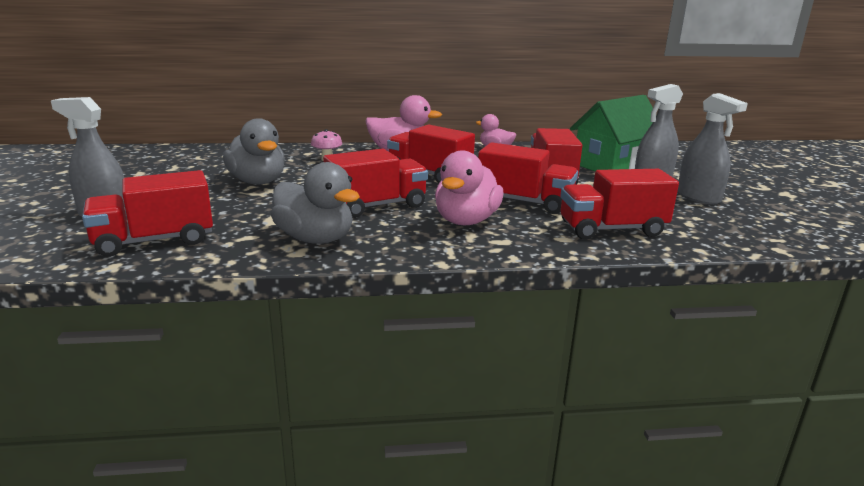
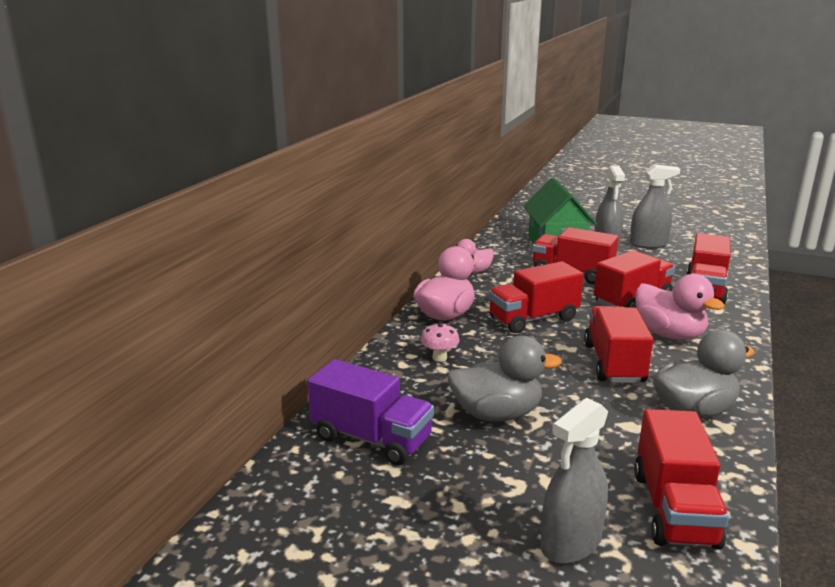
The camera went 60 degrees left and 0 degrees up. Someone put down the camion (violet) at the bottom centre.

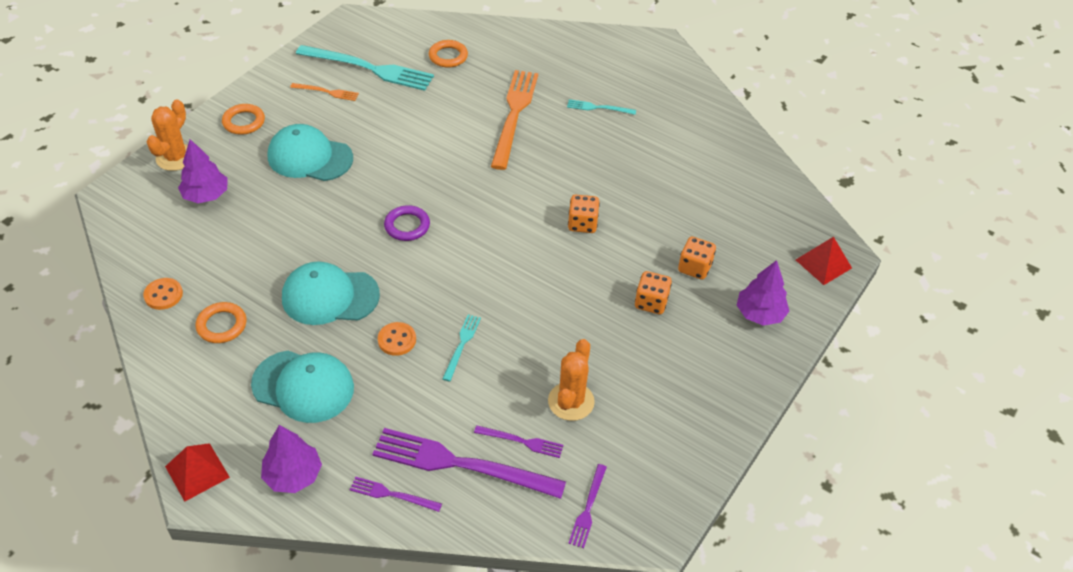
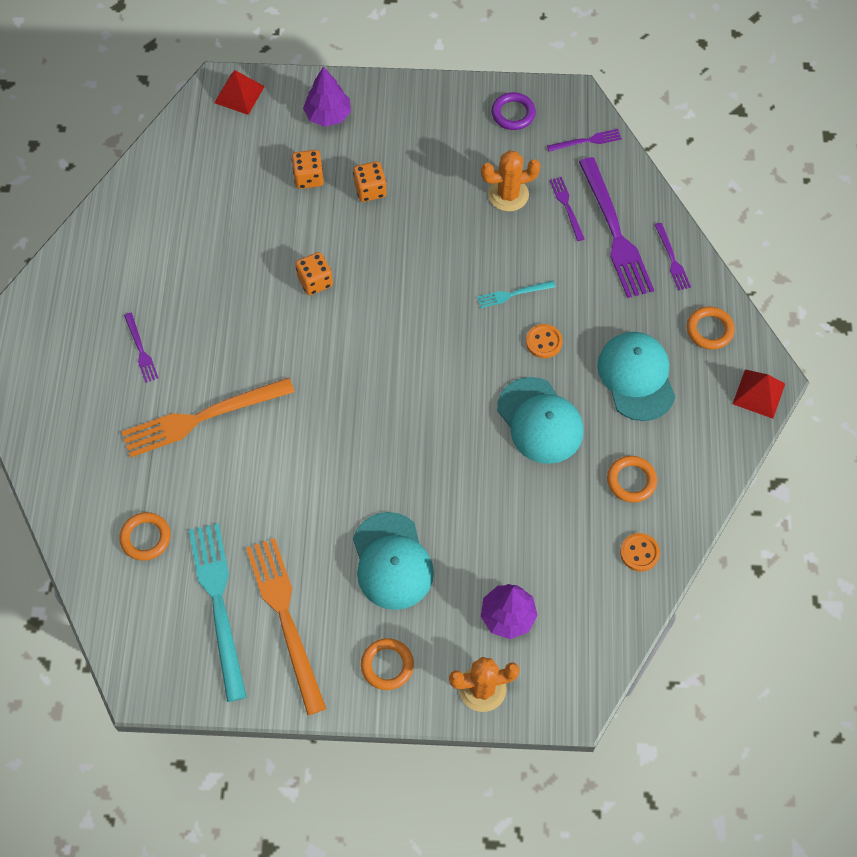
The camera went 120 degrees left and 15 degrees up. Someone scaled the fourchette (orange) (no. 1 from left in the first image) at the top left by 2.12. Someone repainted the fourchette (turquoise) (no. 3 from left) at the top centre, which became the fourchette (violet) (no. 1 from left) at the middle left. Someone carried the anneau (violet) from the centre to the top centre. Someone swapped the arbre (violet) (no. 2 from left) at the bottom left for the anneau (orange) (no. 4 from left) at the middle right.

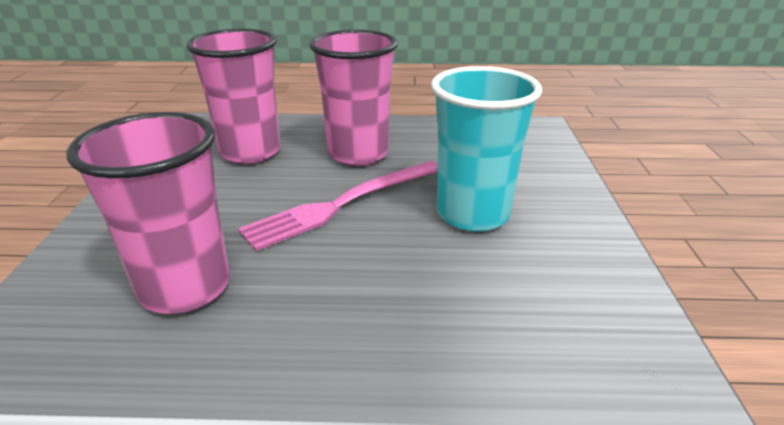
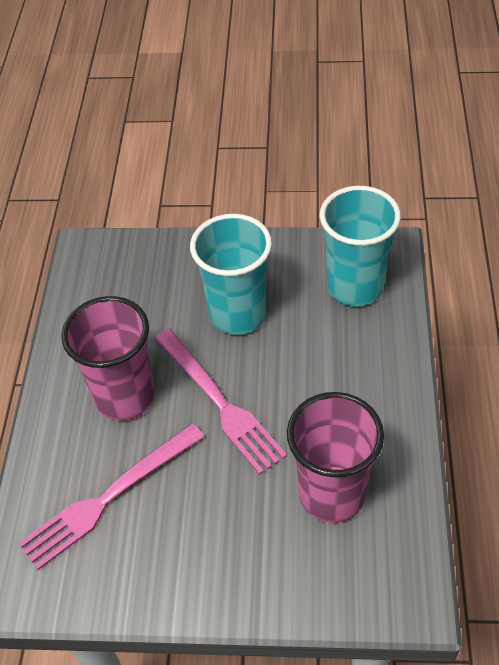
The camera went 85 degrees left and 20 degrees up. Someone swapped the gobelet (rose) (no. 2 from left) at the top left for the fourchette (rose) (no. 1 from left) at the bottom left. Someone put down the gobelet (turquoise) (no. 2 from left) at the middle right.

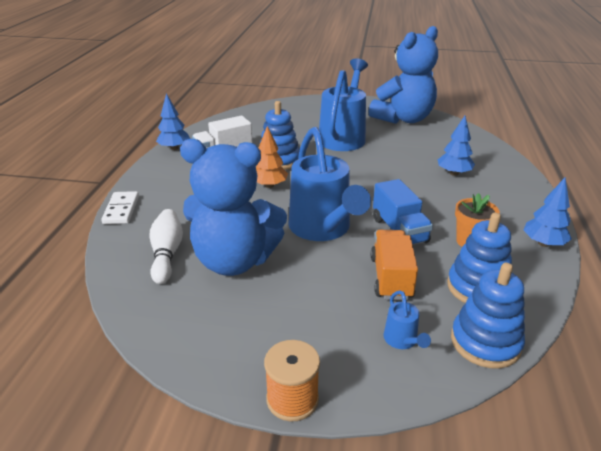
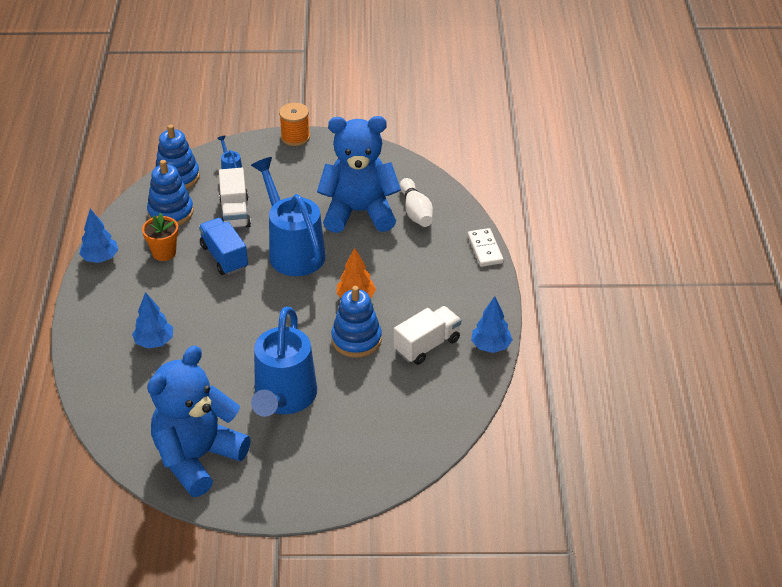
The camera went 170 degrees right and 10 degrees up. Someone repainted the camion (orange) at the centre, which became the camion (blanc) (no. 1 from left) at the middle left.

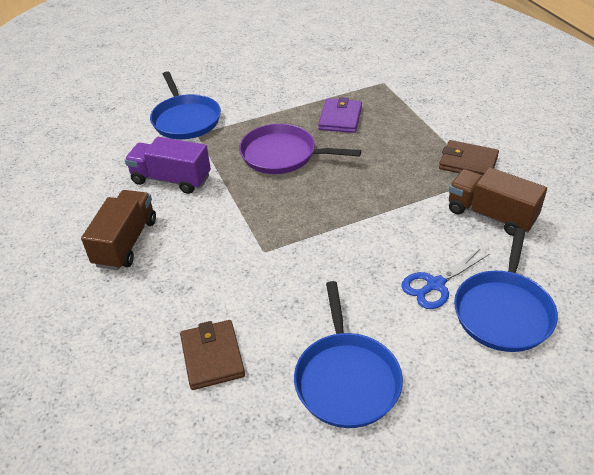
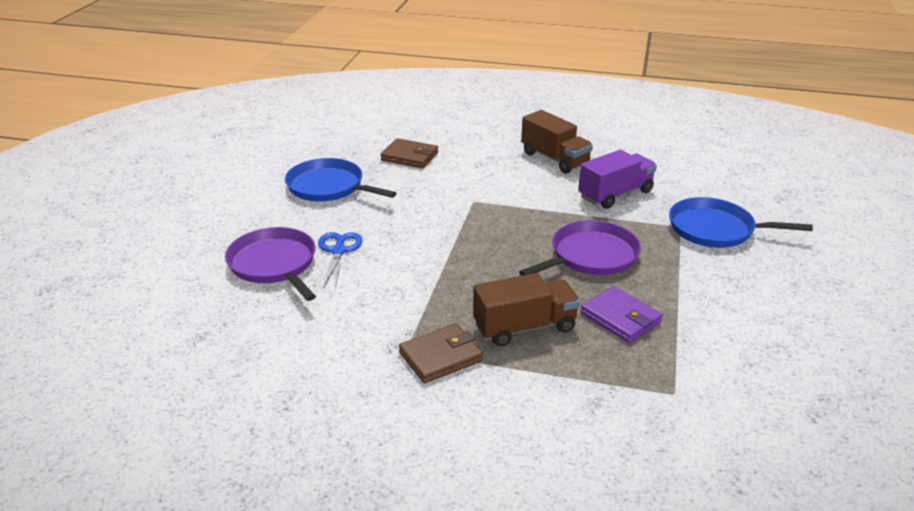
The camera went 125 degrees right and 10 degrees down. Someone carried the camion (marron) (no. 2 from left in the first image) from the middle right to the centre. Someone repainted the poêle (bleu) (no. 3 from left) at the middle right, which became the poêle (violet) (no. 1 from left) at the middle left.

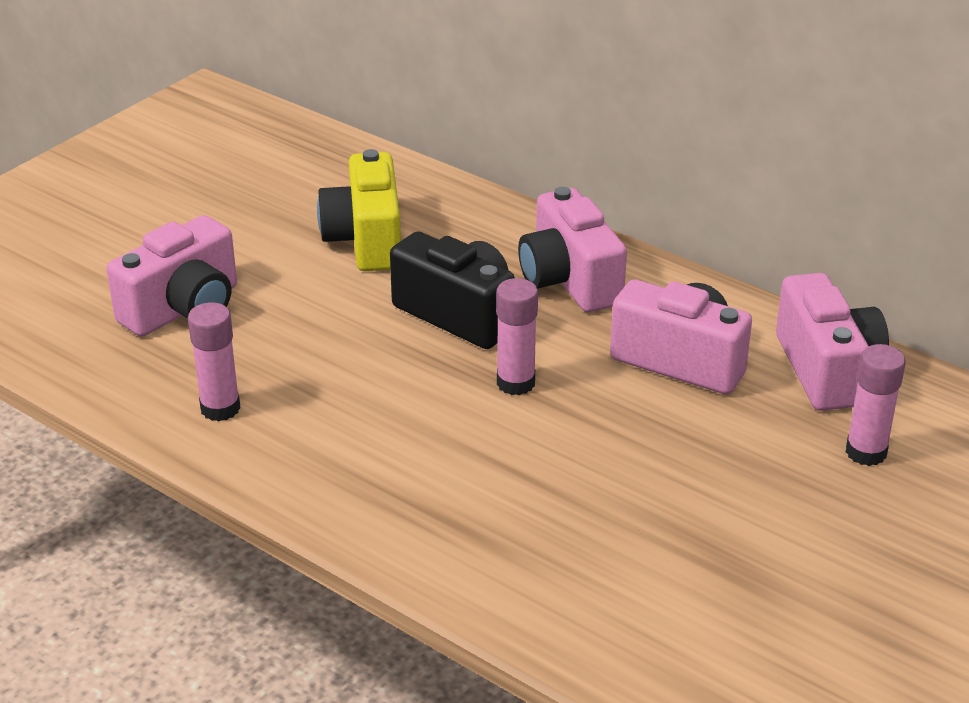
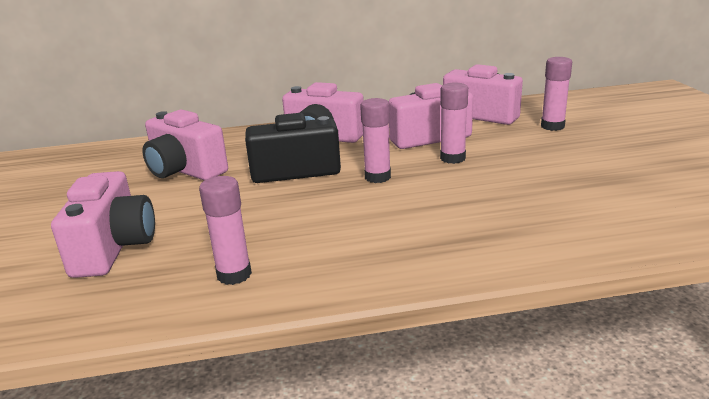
The camera went 45 degrees left and 10 degrees down. Someone repainted the appareil photo (jaune) at the top centre, which became the appareil photo (rose) (no. 2 from left) at the middle left. Someone put down the bâton de colle (rose) (no. 3 from left) at the top centre.

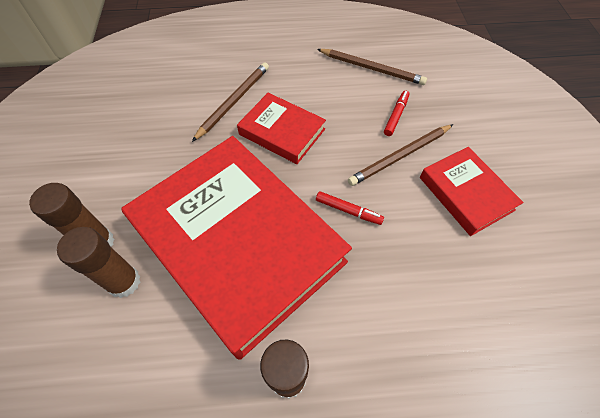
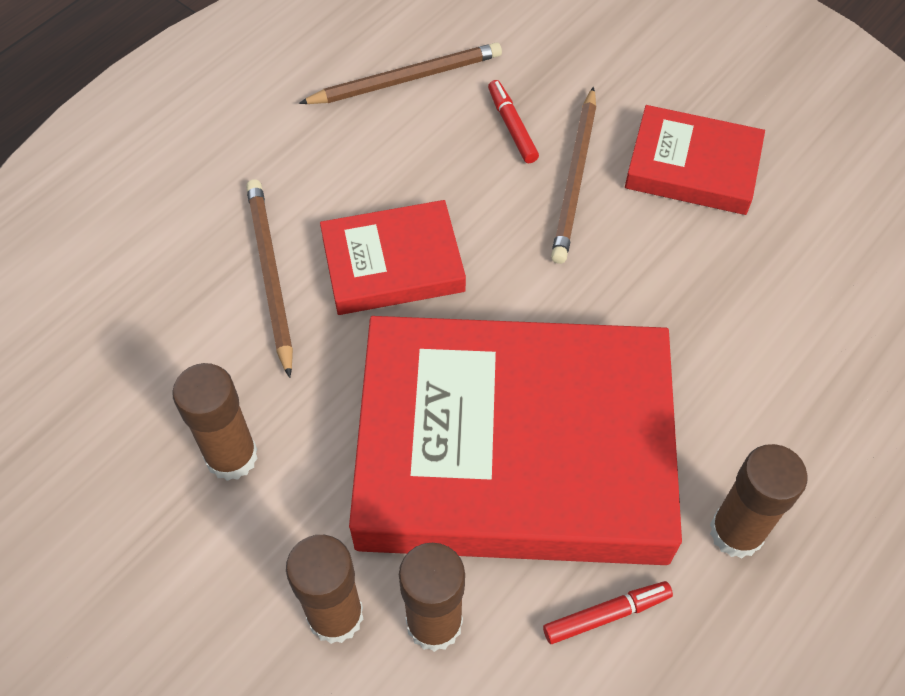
The camera went 45 degrees left and 0 degrees up. Someone carried the feutre (rouge) (no. 1 from left in the first image) from the centre to the bottom right. Someone put down the bâton de colle (marron) (no. 1 from left) at the middle left.

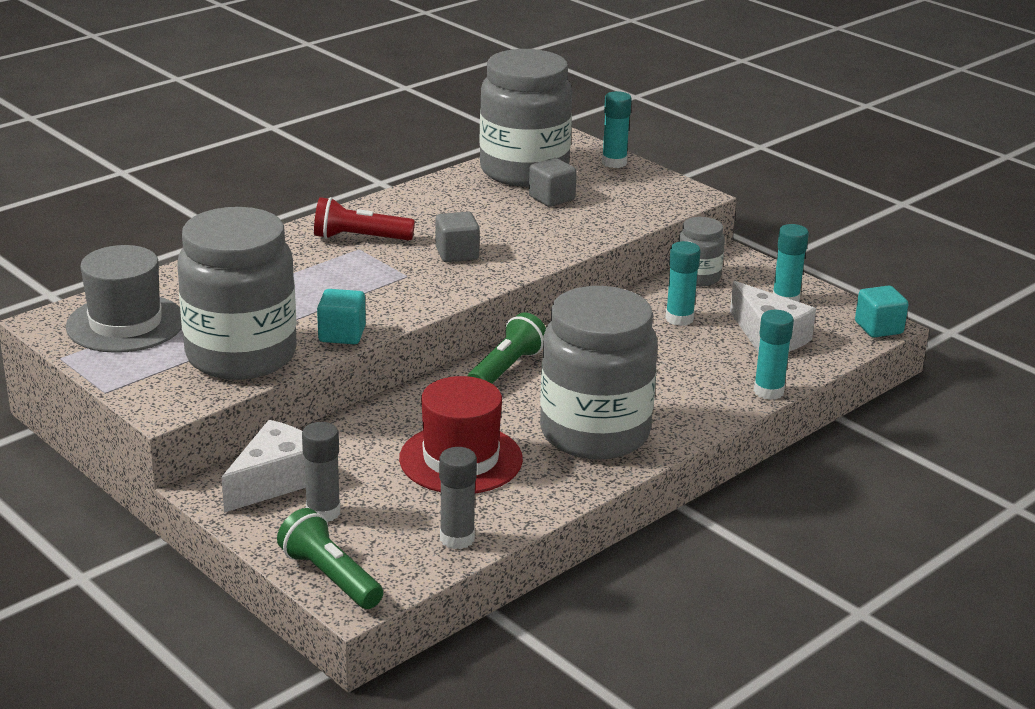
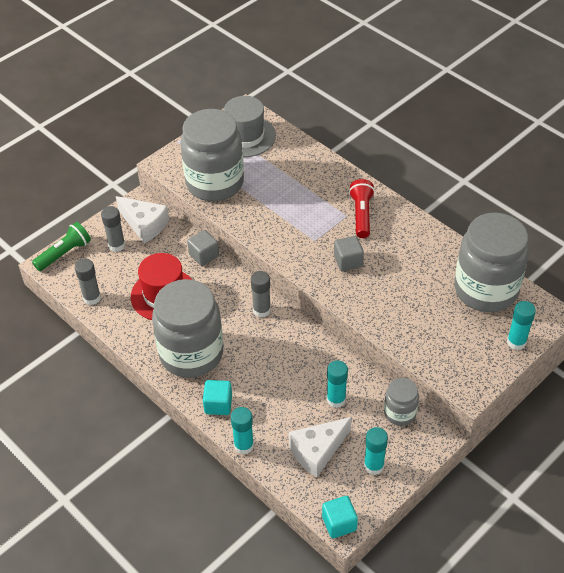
The camera went 90 degrees right and 20 degrees up. Someone carried the cube (gris) (no. 2 from left in the first image) from the top centre to the centre. Someone carried the cube (turquoise) (no. 1 from left) from the middle left to the bottom centre. Someone swapped the lampe de poche (vert) (no. 2 from left) at the centre for the bâton de colle (gris) (no. 3 from left) at the centre.

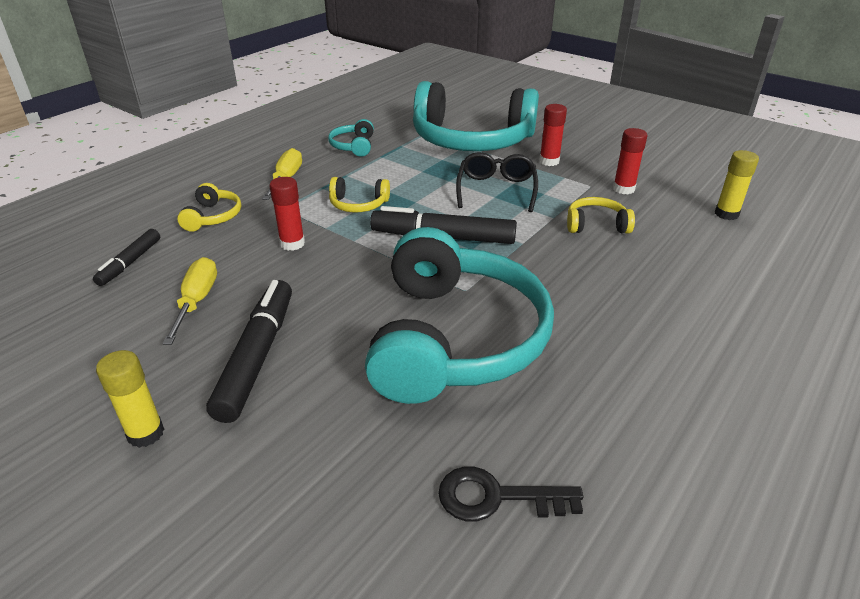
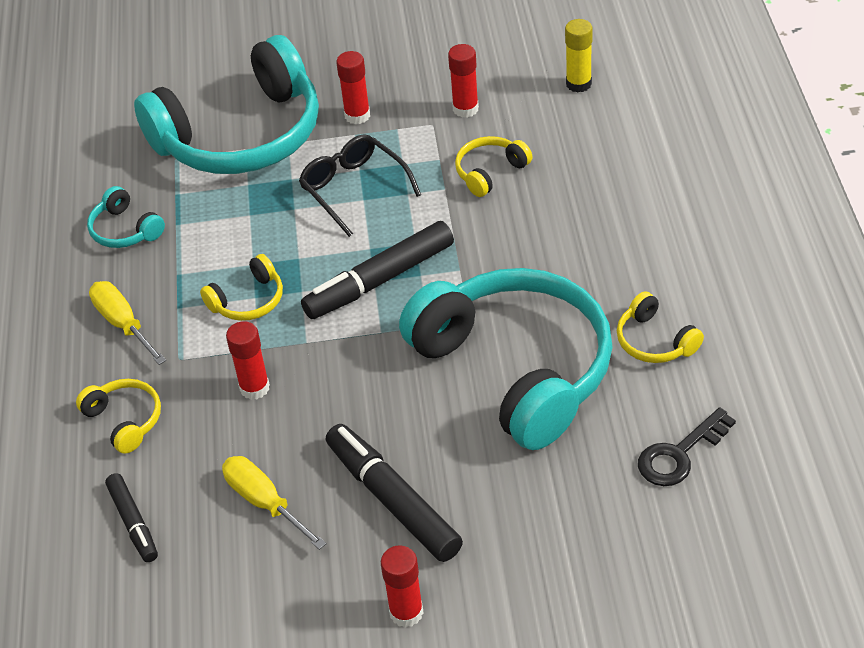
The camera went 40 degrees left and 10 degrees up. Someone repainted the bâton de colle (jaune) (no. 1 from left) at the middle left, which became the bâton de colle (rouge) (no. 3 from left) at the bottom centre. Someone put down the casque audio (jaune) (no. 4 from left) at the middle right.

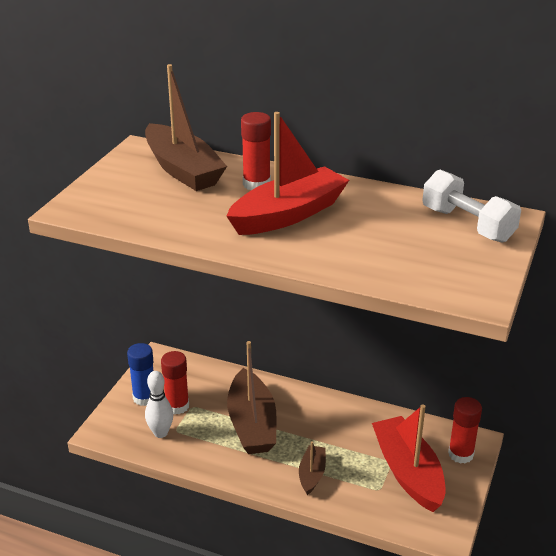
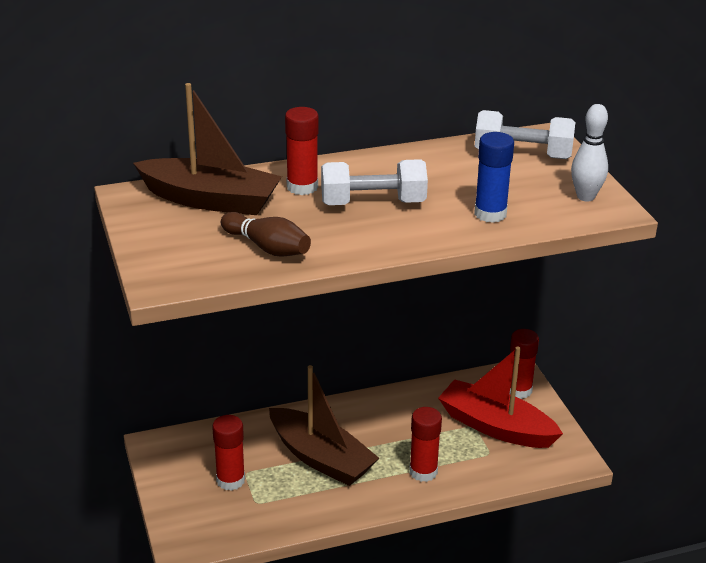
The camera went 40 degrees left and 0 degrees up. Someone swapped the bateau (rouge) (no. 1 from left) at the top centre for the haltère (blanc) (no. 1 from left) at the top centre. Someone carried the bâton de colle (bleu) from the bottom left to the top right. Someone carried the quille (blanc) from the bottom left to the top right. Someone swapped the bateau (marron) (no. 3 from left) at the bottom centre for the bâton de colle (rouge) (no. 3 from left) at the bottom centre. Someone put down the quille (marron) at the centre.

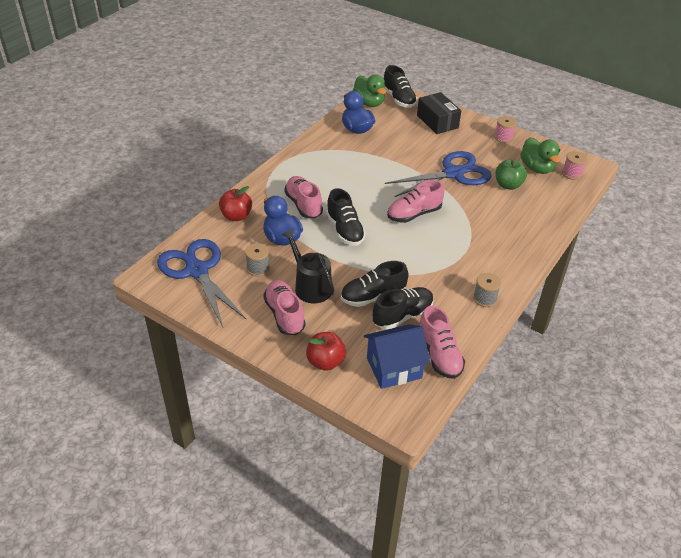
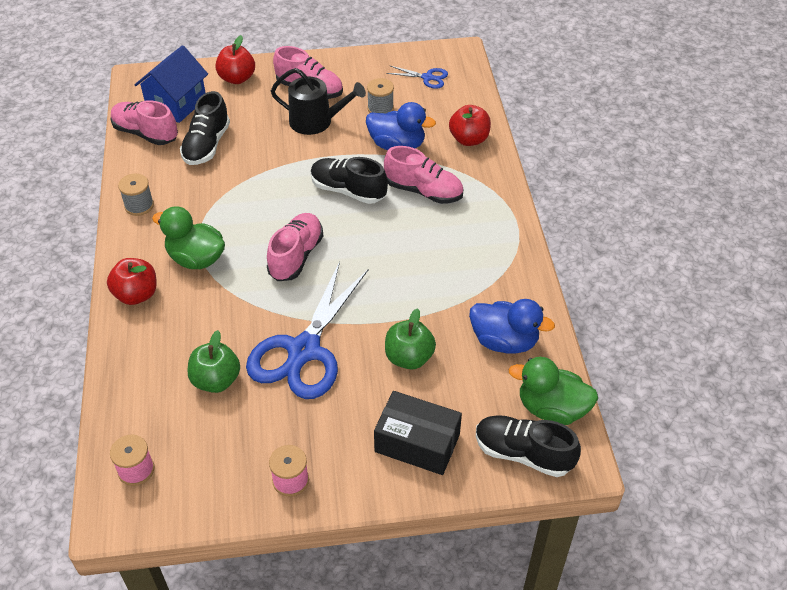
The camera went 140 degrees right and 5 degrees up. Someone carried the canard (vert) (no. 2 from left in the first image) from the top right to the middle left. Someone scaled the ciseaux (bleu) (no. 1 from left in the first image) at the middle left by 0.44. Someone took away the chaussure (noir) (no. 2 from left) at the centre. Someone put down the pomme (rouge) (no. 1 from left) at the middle left. Someone put down the pomme (vert) (no. 2 from left) at the centre.

